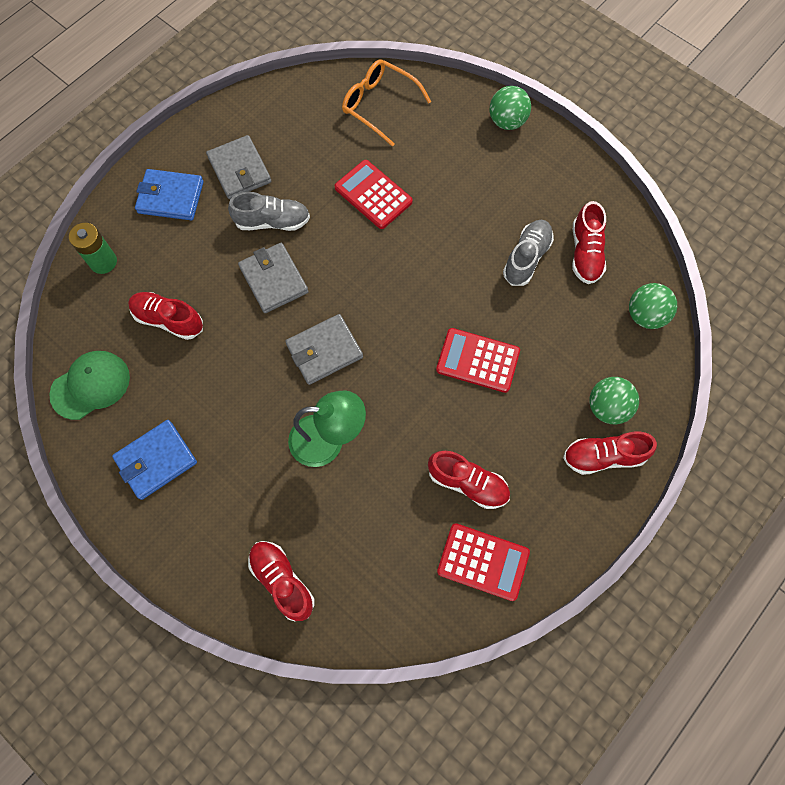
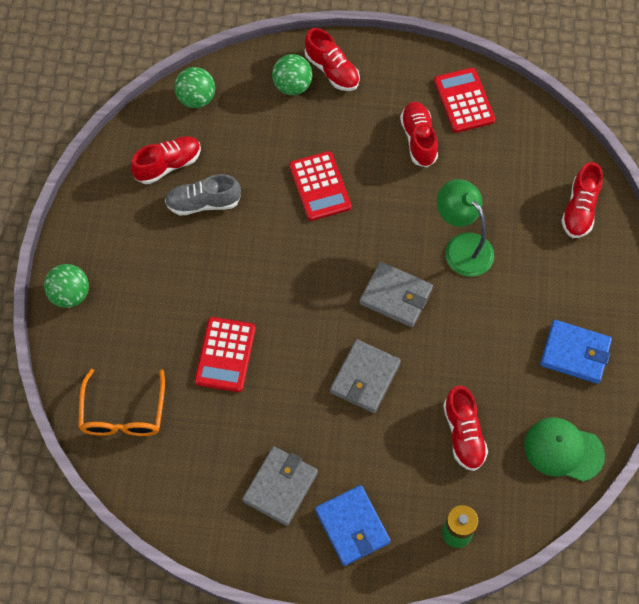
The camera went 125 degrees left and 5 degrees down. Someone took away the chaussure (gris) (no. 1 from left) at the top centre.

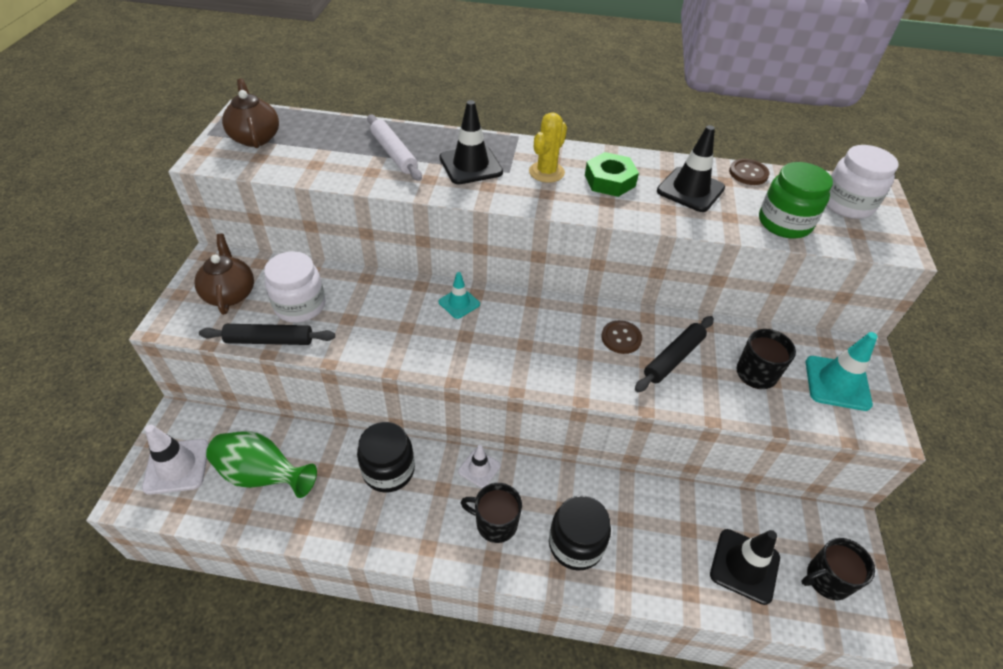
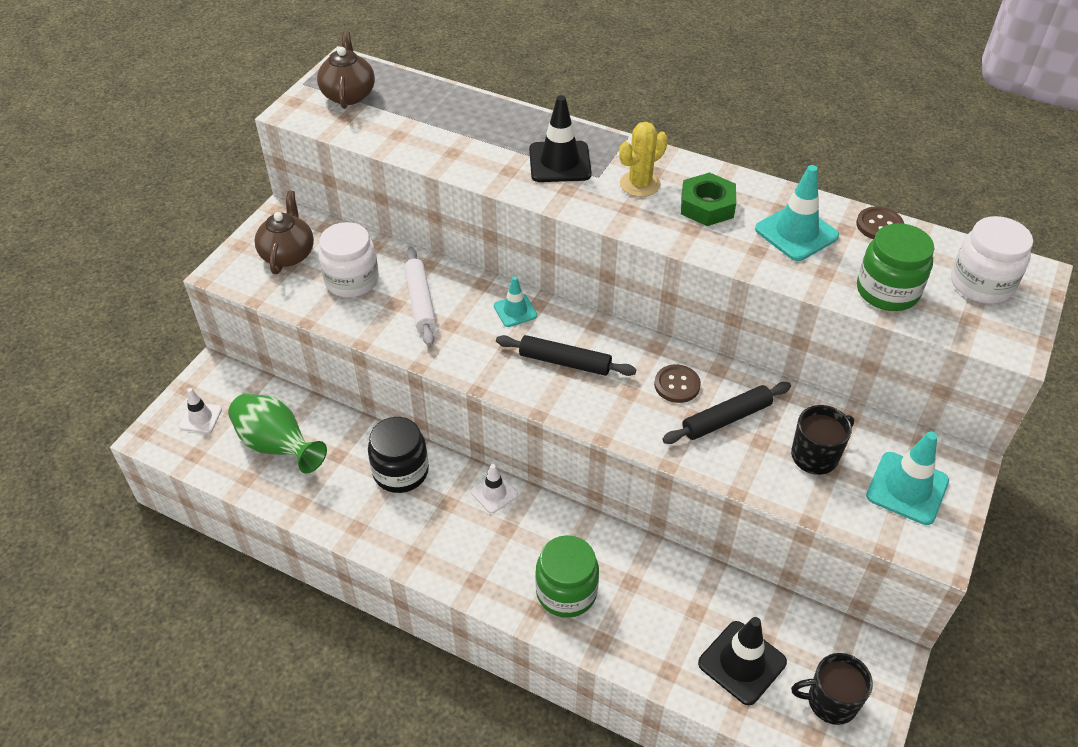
The camera went 20 degrees right and 0 degrees up. Someone carried the rouleau à pâtisserie (blanc) from the top centre to the centre. Someone repainted the cône de chantier (noir) (no. 2 from left) at the top right, which became the cône de chantier (turquoise) (no. 2 from left) at the top right. Someone carried the rouleau à pâtisserie (noir) (no. 1 from left) from the middle left to the centre. Someone scaled the cône de chantier (blanc) (no. 1 from left) at the bottom left by 0.60. Someone took away the tasse (noir) (no. 1 from left) at the bottom centre. Someone repainted the bocal (noir) (no. 2 from left) at the bottom centre, which became the bocal (vert) (no. 1 from left) at the bottom centre.

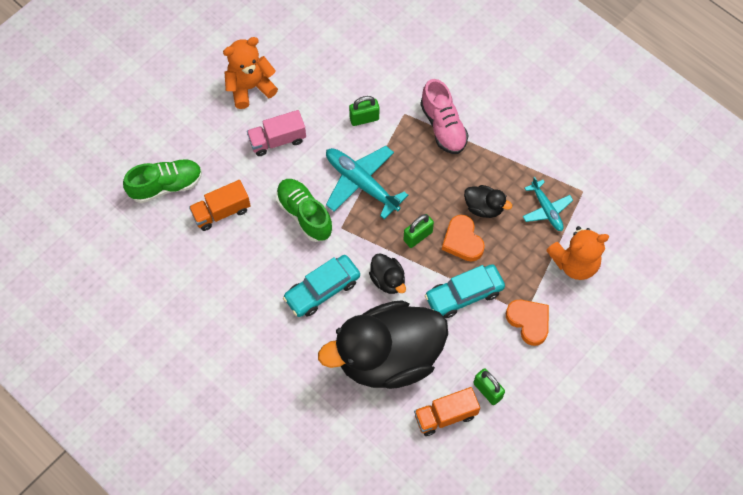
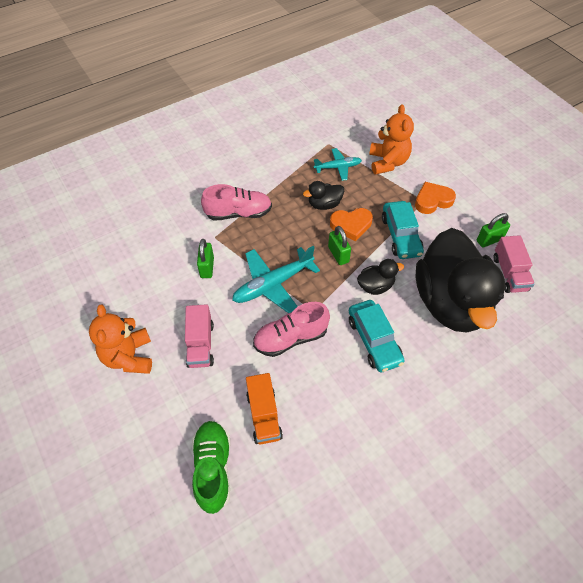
The camera went 75 degrees left and 10 degrees down. Someone repainted the chaussure (vert) (no. 2 from left) at the centre, which became the chaussure (rose) (no. 2 from left) at the centre. Someone rotated the canard (noir) (no. 3 from left in the first image) at the centre by 150 degrees counterclockwise. Someone repainted the camion (orange) (no. 2 from left) at the bottom centre, which became the camion (rose) (no. 2 from left) at the middle right.

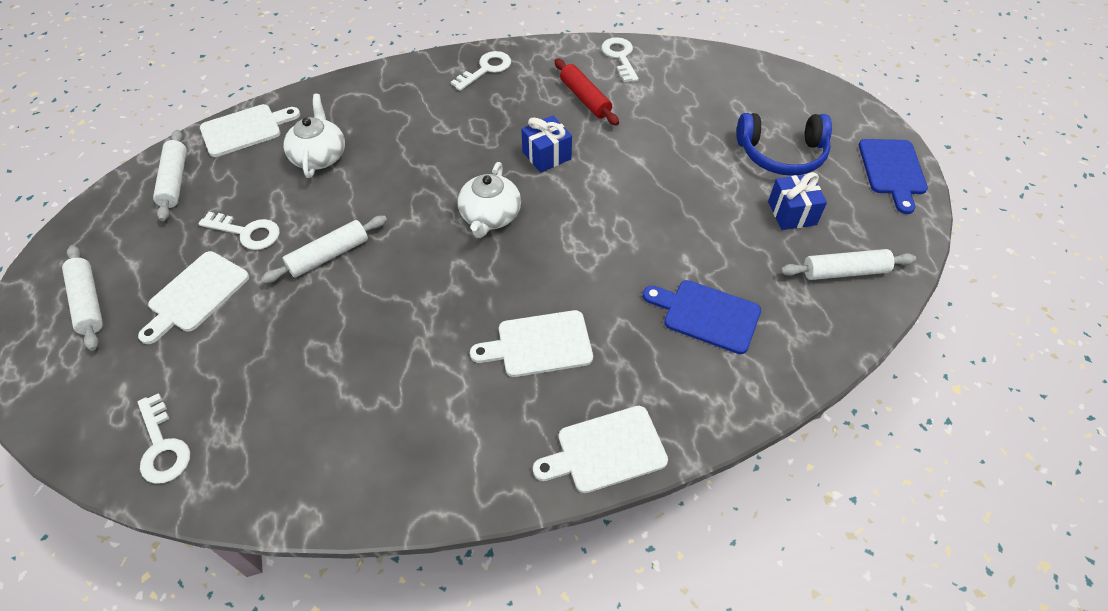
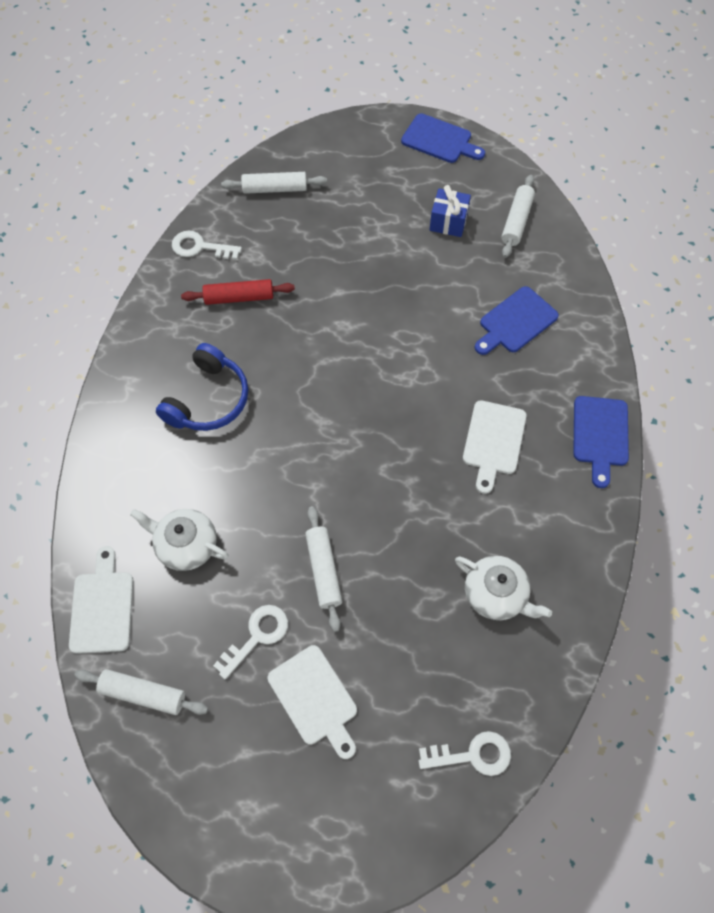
The camera went 65 degrees left and 10 degrees up. Someone took away the clé (blanc) (no. 3 from left) at the top centre. Someone carried the casque audio (bleu) from the top right to the middle left. Someone took away the cadeau (bleu) (no. 1 from left) at the top centre. Someone carried the théière (blanc) (no. 2 from left) from the top centre to the middle right. Someone carried the rouleau à pâtisserie (blanc) (no. 1 from left in the first image) from the middle left to the top centre. Someone repainted the planche à découper (blanc) (no. 4 from left) at the bottom centre, which became the planche à découper (bleu) (no. 3 from left) at the middle right.

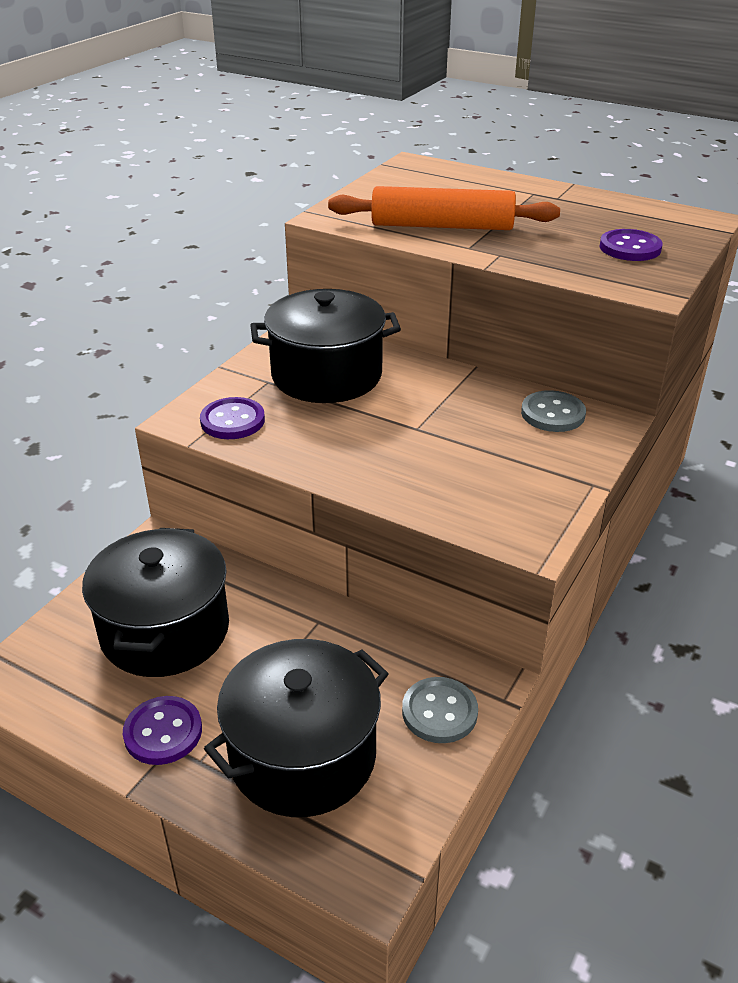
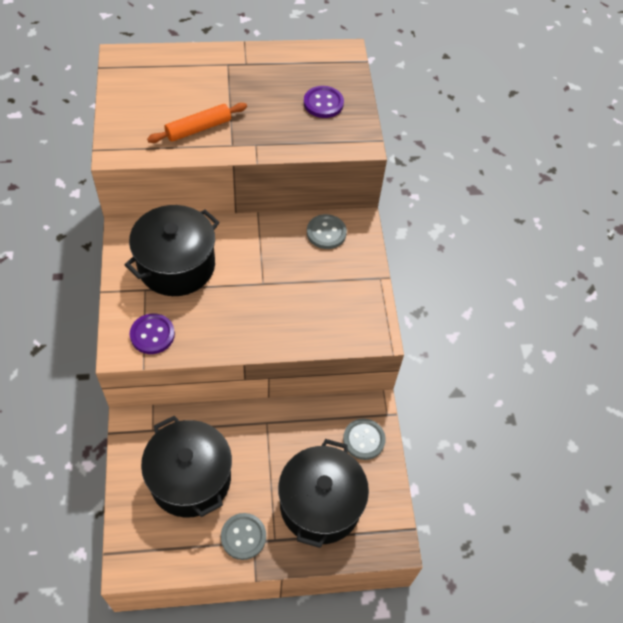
The camera went 40 degrees left and 20 degrees up. Someone scaled the rouleau à pâtisserie (orange) at the top centre by 0.65. Someone repainted the bouton (violet) (no. 1 from left) at the bottom left, which became the bouton (gris) (no. 1 from left) at the bottom centre.

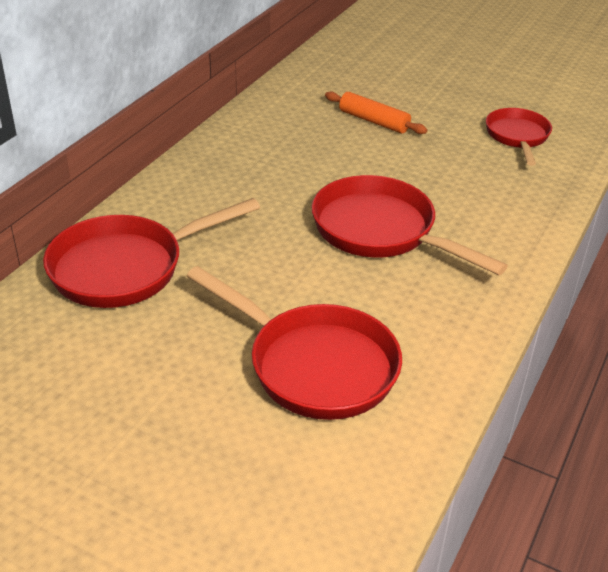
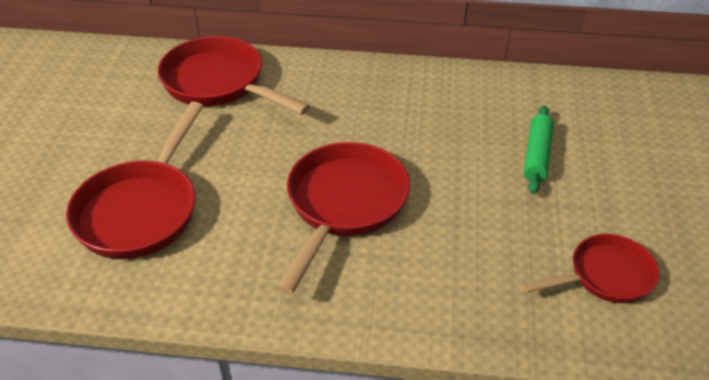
The camera went 70 degrees right and 5 degrees up. Someone repainted the rouleau à pâtisserie (orange) at the top centre, which became the rouleau à pâtisserie (vert) at the middle right.

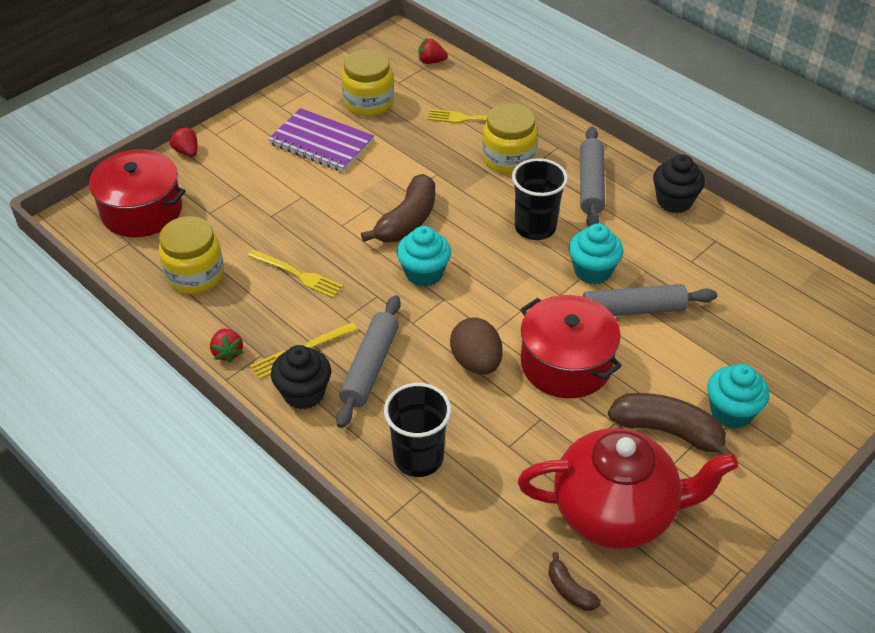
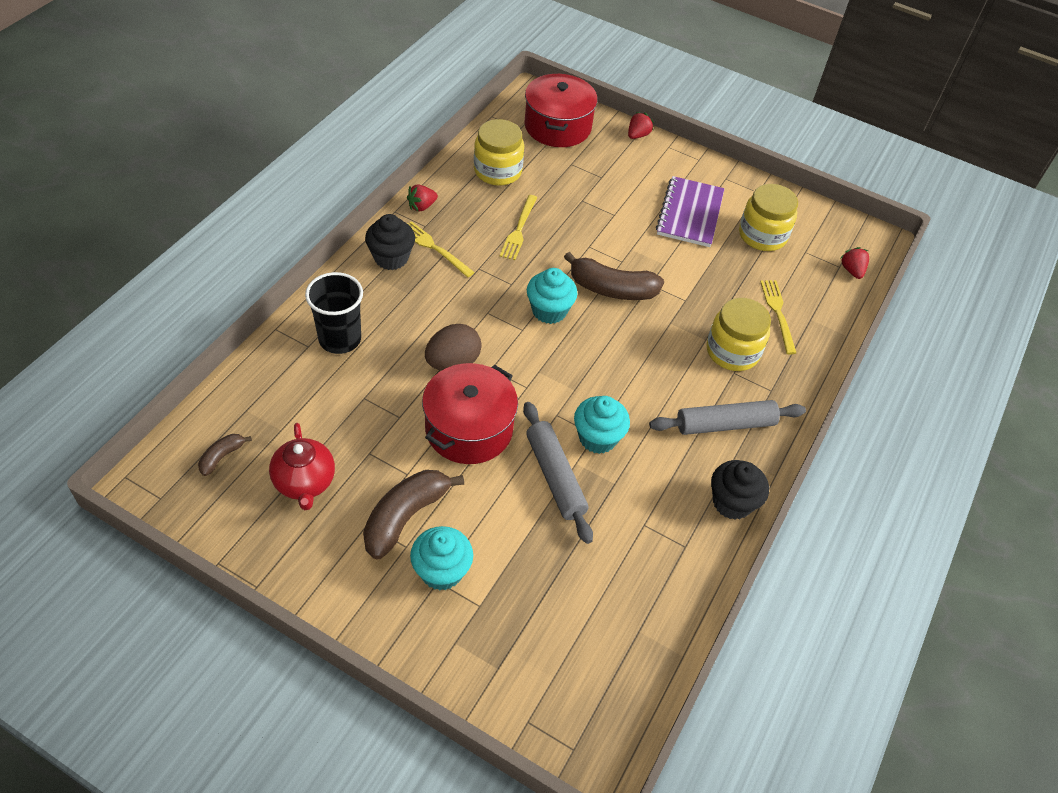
The camera went 70 degrees right and 5 degrees up. Someone took away the gobelet (noir) (no. 2 from left) at the top centre. Someone took away the rouleau à pâtisserie (gris) (no. 1 from left) at the centre. Someone rotated the banane (marron) (no. 3 from left in the first image) at the bottom right by 150 degrees counterclockwise. Someone scaled the théière (rouge) at the bottom right by 0.57.

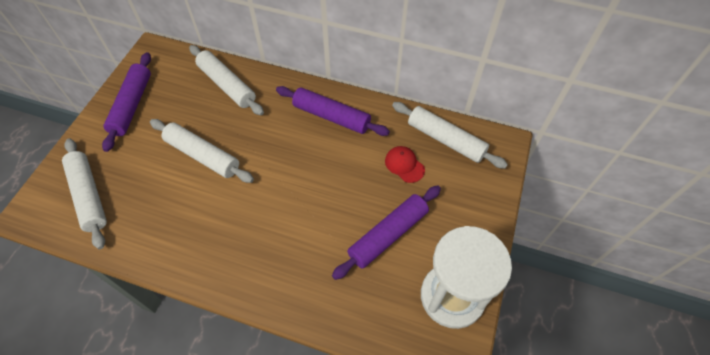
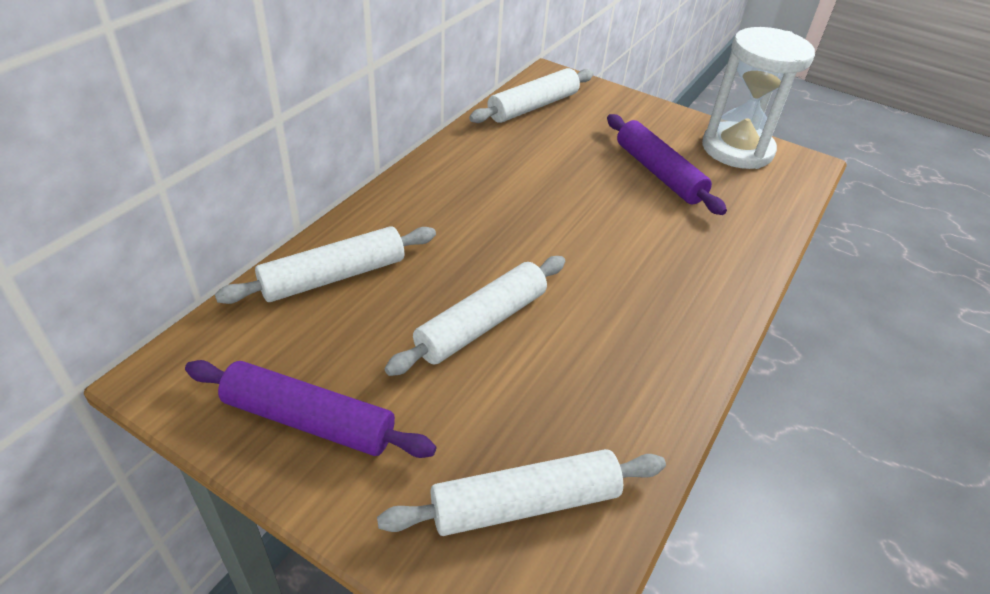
The camera went 80 degrees left and 15 degrees down. Someone took away the rouleau à pâtisserie (violet) (no. 2 from left) at the top centre. Someone took away the casquette (rouge) at the centre.

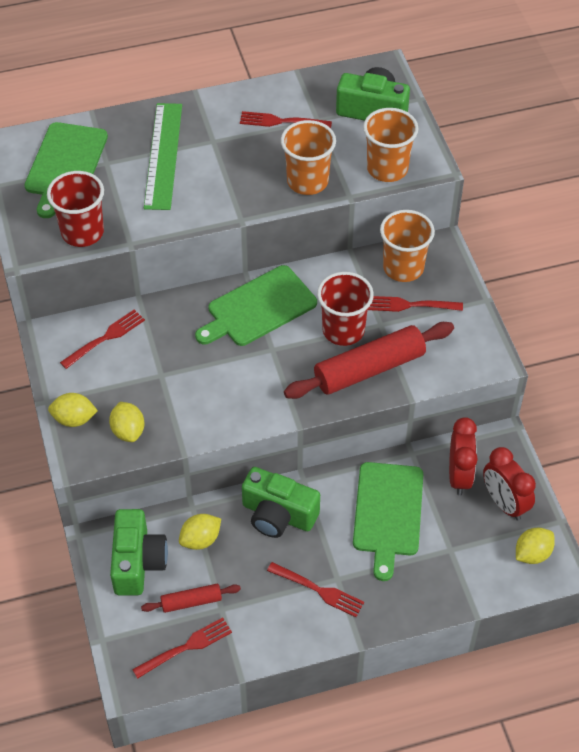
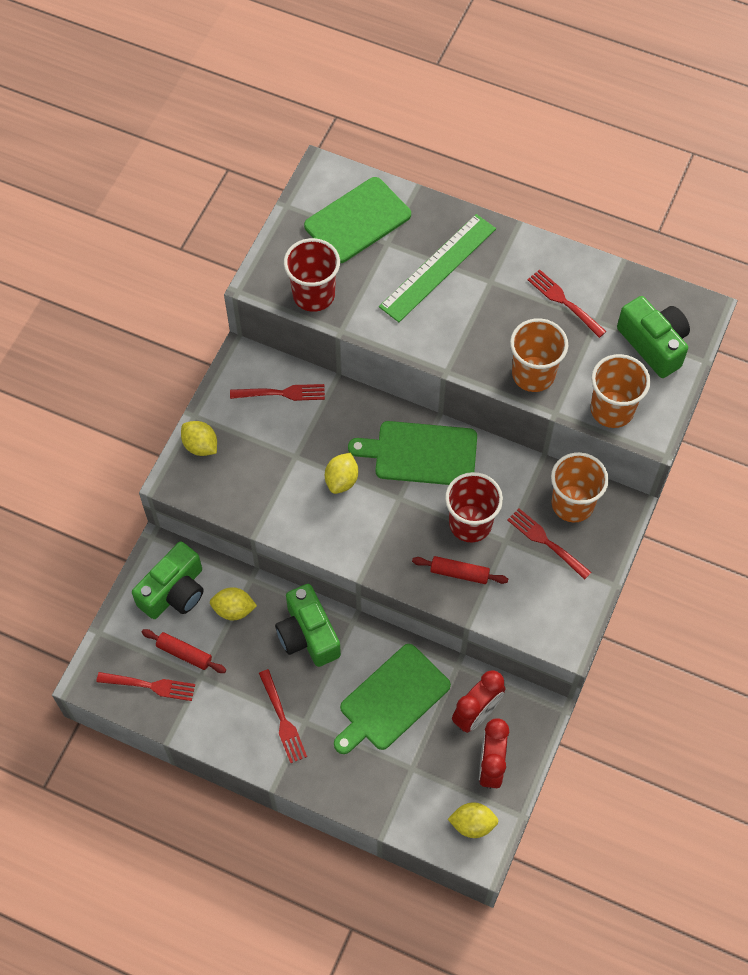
The camera went 40 degrees right and 10 degrees up. Someone scaled the rouleau à pâtisserie (rouge) (no. 2 from left) at the centre by 0.51. Someone carried the citron (jaune) (no. 2 from left in the first image) from the middle left to the centre.

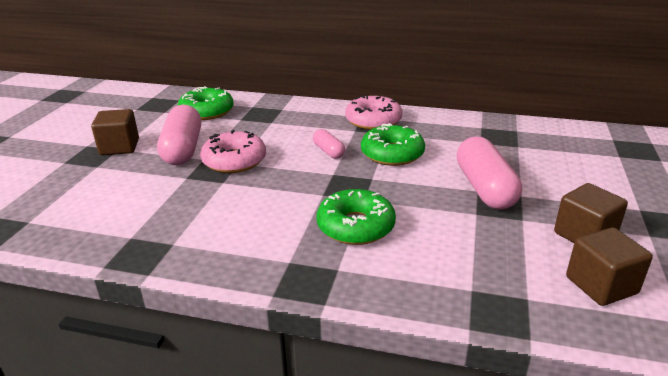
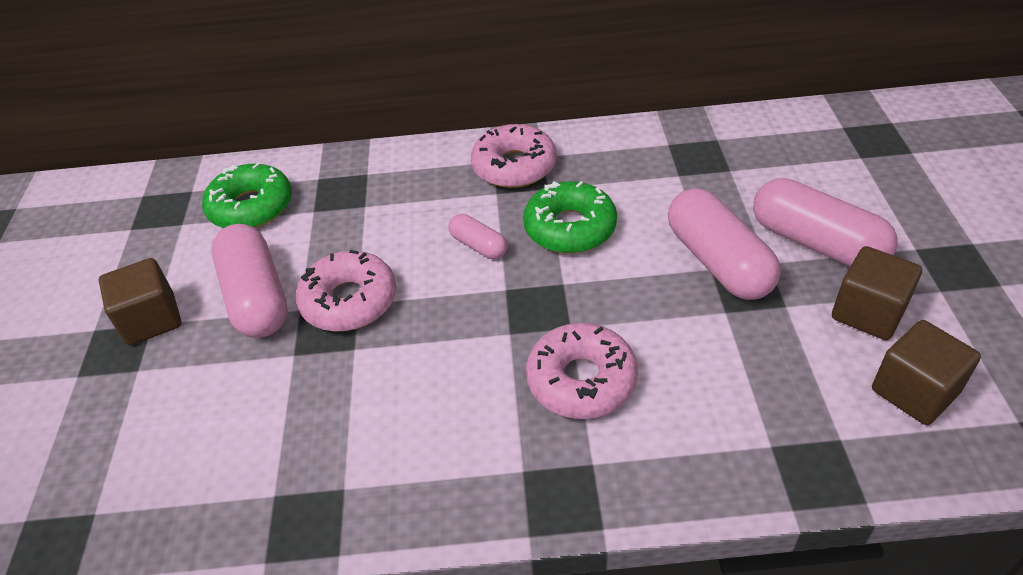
The camera went 15 degrees left and 15 degrees up. Someone repainted the beignet (vert) (no. 2 from left) at the centre, which became the beignet (rose) (no. 3 from left) at the centre. Someone put down the gélule (rose) (no. 4 from left) at the middle right.

